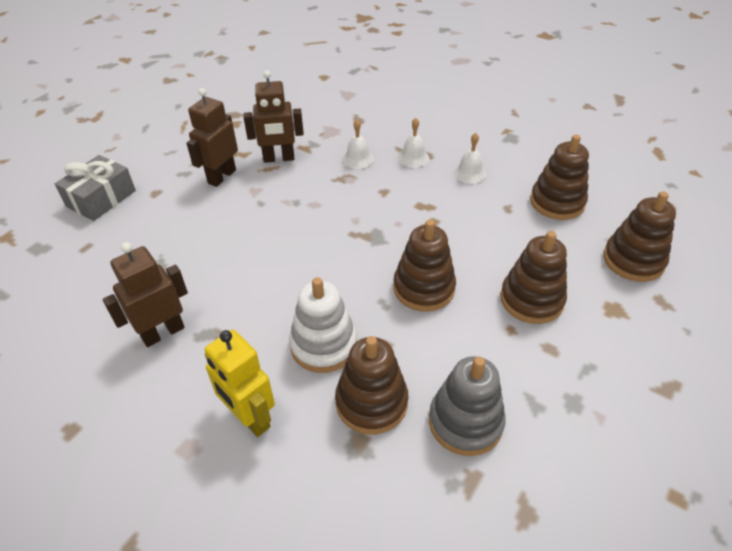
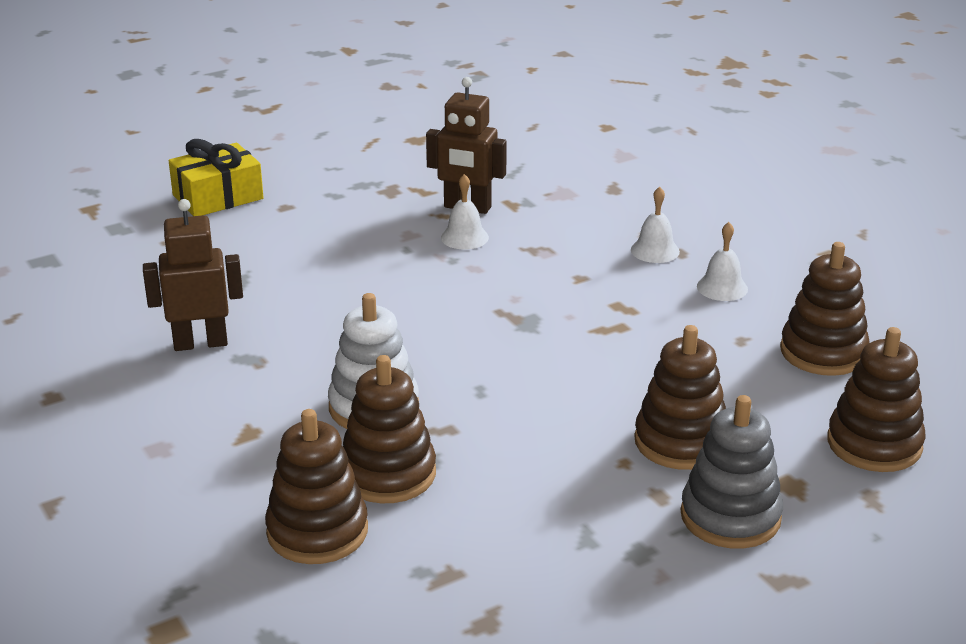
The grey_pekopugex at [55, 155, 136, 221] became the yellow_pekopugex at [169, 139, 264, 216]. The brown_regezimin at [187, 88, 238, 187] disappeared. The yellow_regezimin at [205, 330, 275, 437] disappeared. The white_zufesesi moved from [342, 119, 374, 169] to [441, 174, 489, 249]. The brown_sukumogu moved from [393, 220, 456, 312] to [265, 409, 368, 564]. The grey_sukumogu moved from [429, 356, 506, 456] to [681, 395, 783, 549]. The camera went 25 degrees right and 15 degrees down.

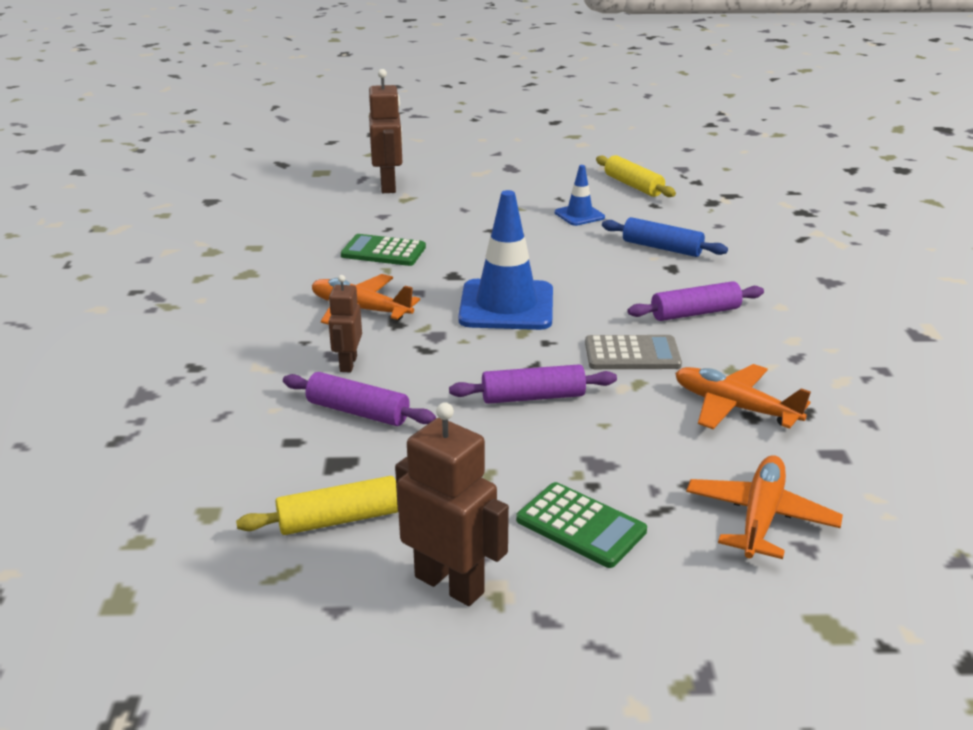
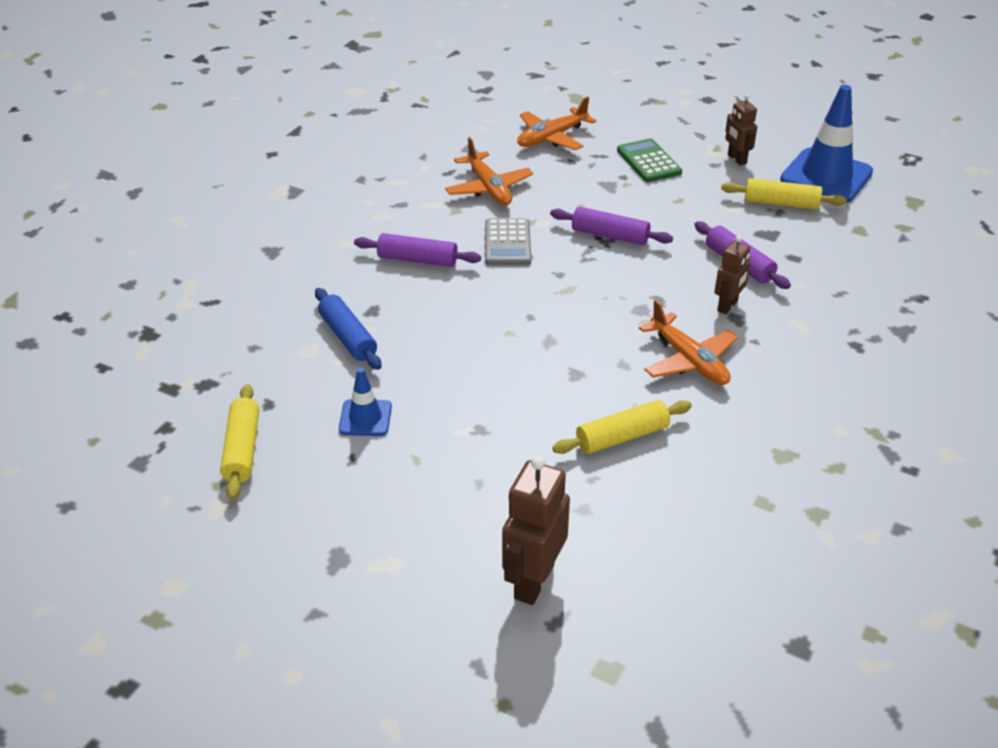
The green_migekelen at [341, 234, 426, 266] was replaced by the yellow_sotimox at [552, 400, 692, 454]. The brown_regezimin at [395, 402, 509, 606] changed to 0.61 times the size. The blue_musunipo moved from [458, 190, 553, 330] to [780, 85, 873, 203]. The grey_migekelen at [585, 335, 682, 369] turned 120 degrees counterclockwise. The camera went 150 degrees left and 10 degrees up.

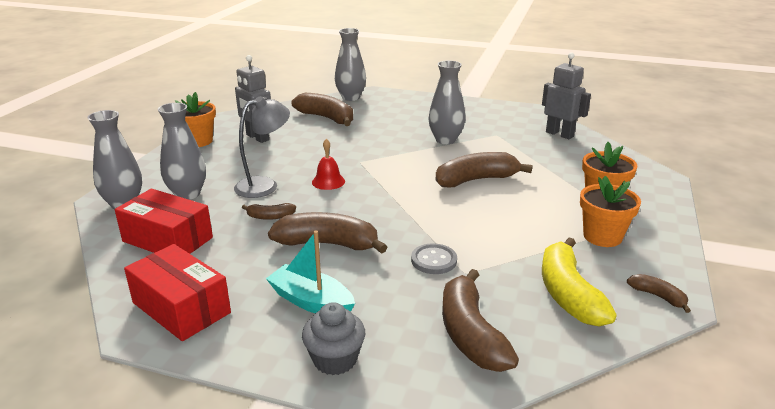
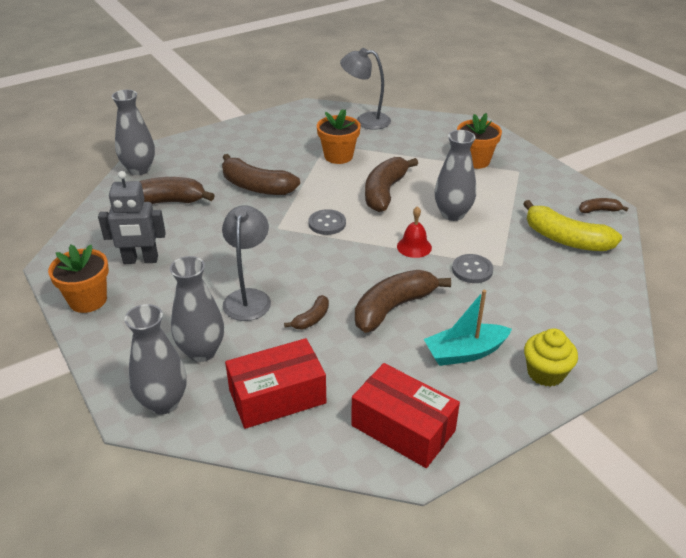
The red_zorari at [124, 244, 231, 341] turned 45 degrees clockwise. The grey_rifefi at [302, 302, 365, 375] became the yellow_rifefi at [524, 328, 578, 387]. The red_zufesesi moved from [312, 139, 345, 190] to [397, 206, 432, 258]. The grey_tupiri moved from [429, 61, 465, 144] to [435, 130, 476, 221]. The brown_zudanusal moved from [442, 269, 519, 372] to [222, 154, 300, 195]. The grey_regezimin at [542, 52, 591, 139] was replaced by the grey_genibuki at [340, 48, 391, 130]. The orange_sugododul moved from [580, 176, 641, 247] to [317, 109, 361, 164]. The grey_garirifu at [308, 209, 346, 235] appeared. The camera went 50 degrees left and 10 degrees up.

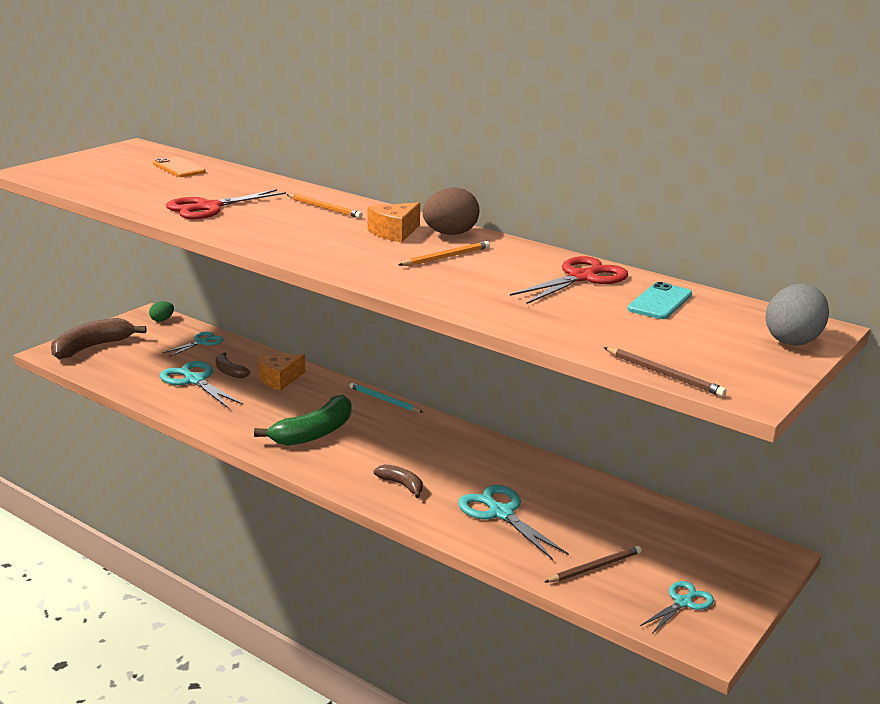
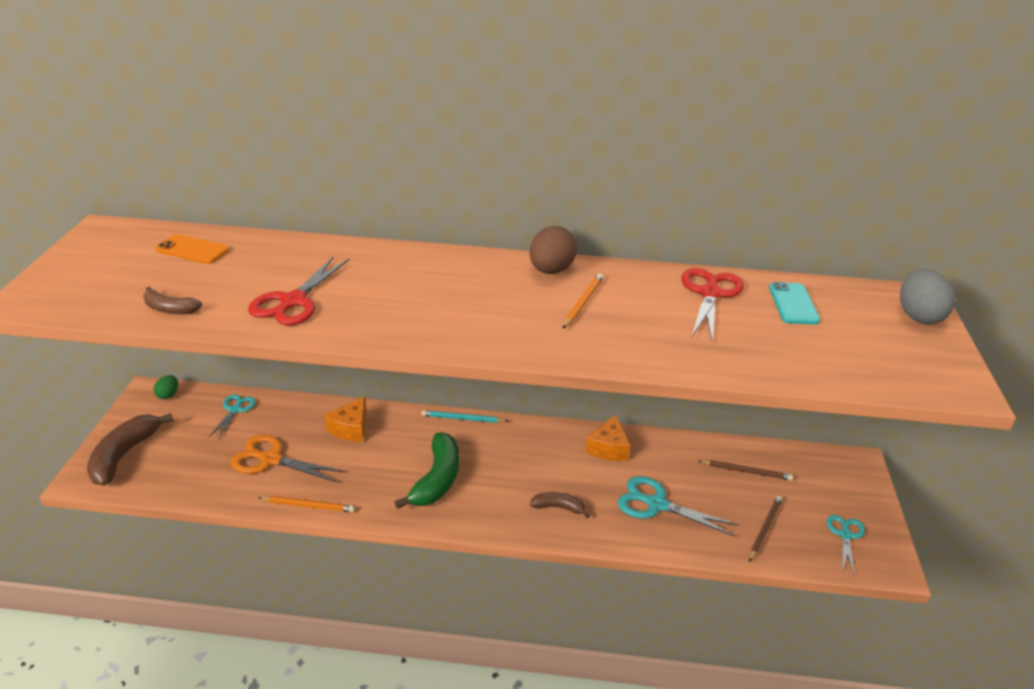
The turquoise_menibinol at [160, 361, 243, 408] became the orange_menibinol at [231, 435, 345, 482]. The brown_zudanusal moved from [215, 352, 250, 379] to [143, 287, 202, 314]. The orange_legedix moved from [287, 194, 363, 218] to [258, 496, 355, 512]. The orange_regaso moved from [367, 202, 420, 242] to [586, 415, 630, 461]. The brown_legedix moved from [604, 347, 727, 397] to [699, 460, 793, 480]. The camera went 30 degrees left and 10 degrees up.

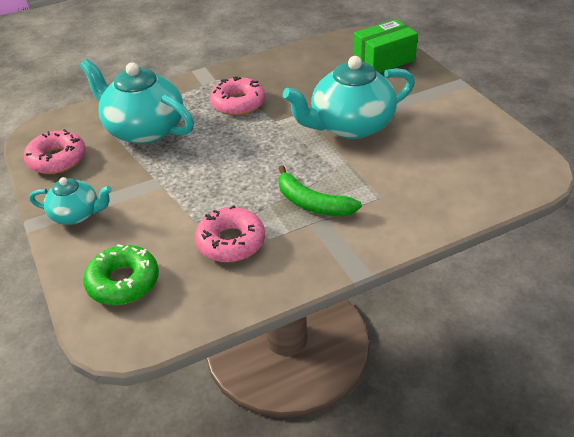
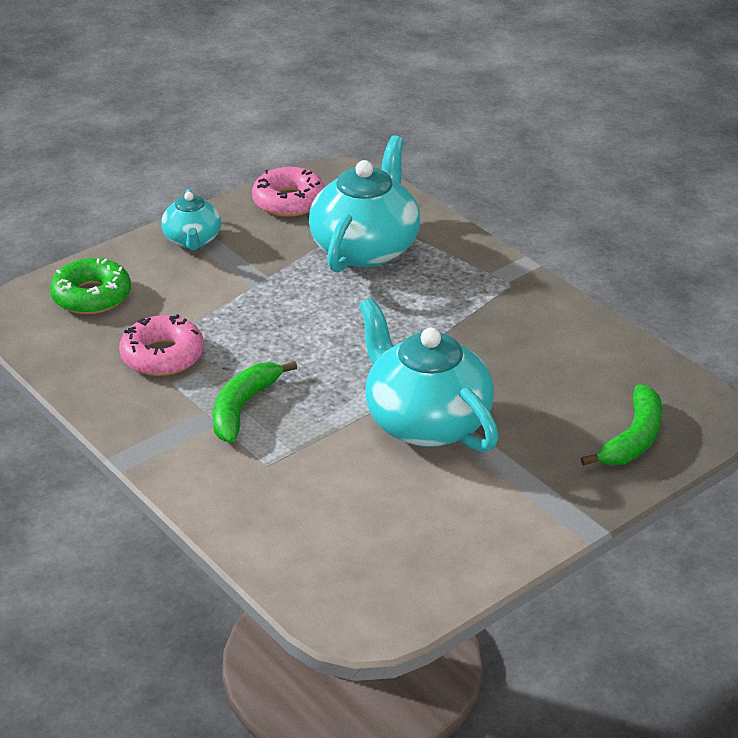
The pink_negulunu at [210, 77, 265, 115] disappeared. The green_zorari at [353, 19, 418, 73] was replaced by the green_zudanusal at [581, 384, 662, 466]. The camera went 75 degrees right and 5 degrees down.

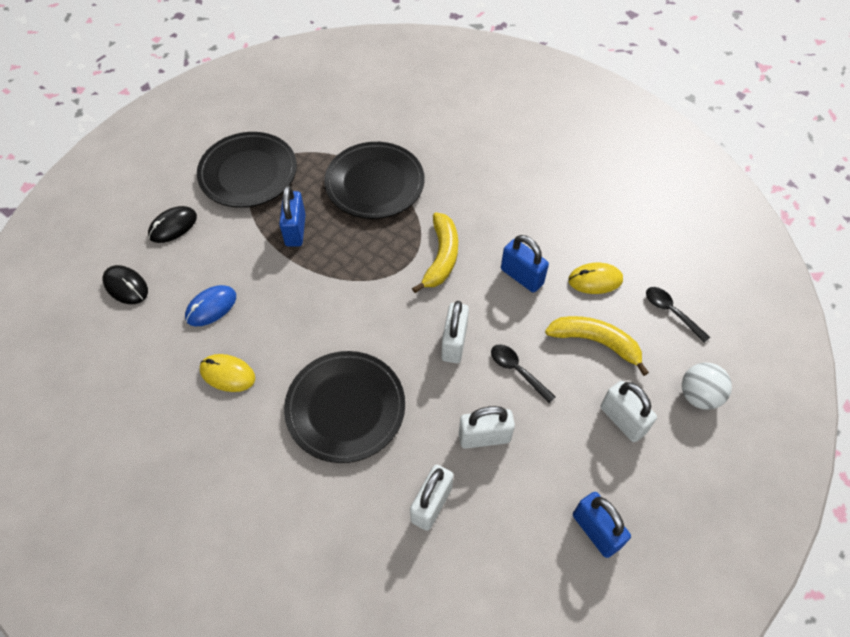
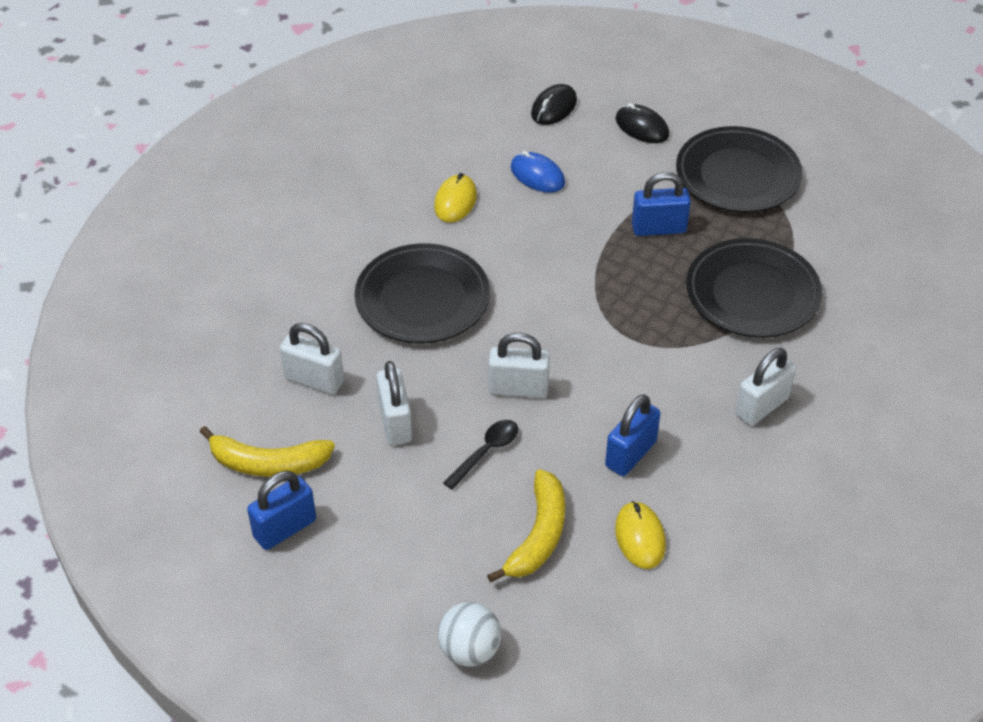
The yellow_zudanusal moved from [412, 212, 458, 293] to [200, 426, 335, 477]. The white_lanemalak moved from [600, 381, 657, 442] to [735, 348, 796, 426]. The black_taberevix at [646, 287, 710, 343] disappeared. The camera went 85 degrees right and 10 degrees down.

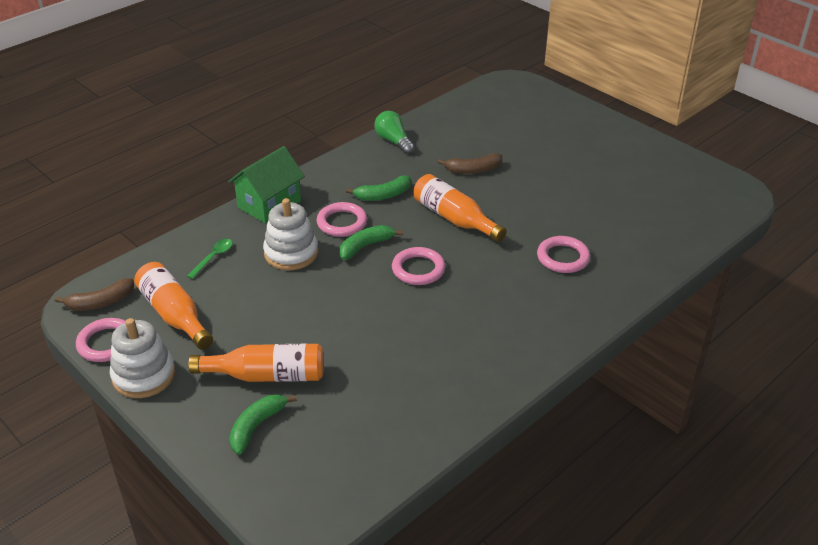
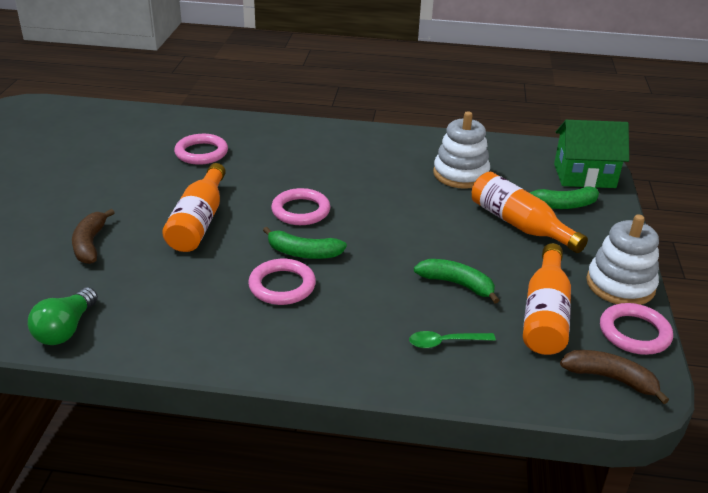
The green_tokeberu moved from [228, 146, 305, 224] to [554, 120, 629, 188]. The white_sukumogu moved from [263, 198, 318, 270] to [433, 111, 490, 189]. The green_zudanusal moved from [346, 175, 411, 201] to [414, 259, 500, 304]. The brown_zudanusal at [438, 153, 502, 174] turned 135 degrees counterclockwise. The camera went 130 degrees left and 5 degrees down.

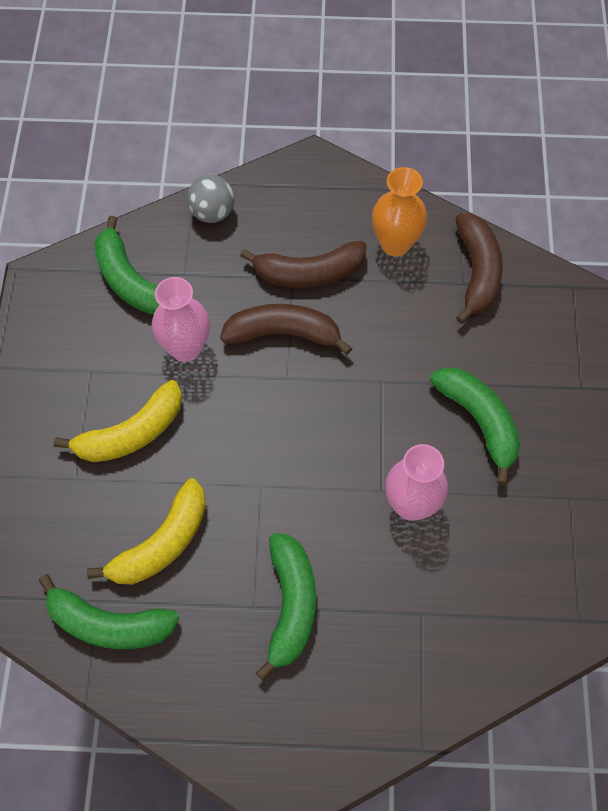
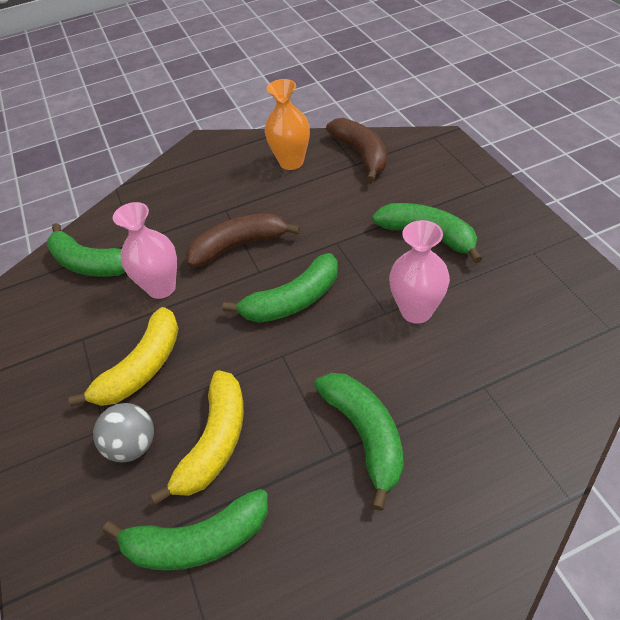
The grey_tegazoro moved from [187, 175, 235, 223] to [93, 403, 154, 463]. The brown_zudanusal at [240, 241, 367, 288] disappeared. The green_zudanusal at [222, 253, 338, 323] appeared. The camera went 20 degrees left and 15 degrees down.

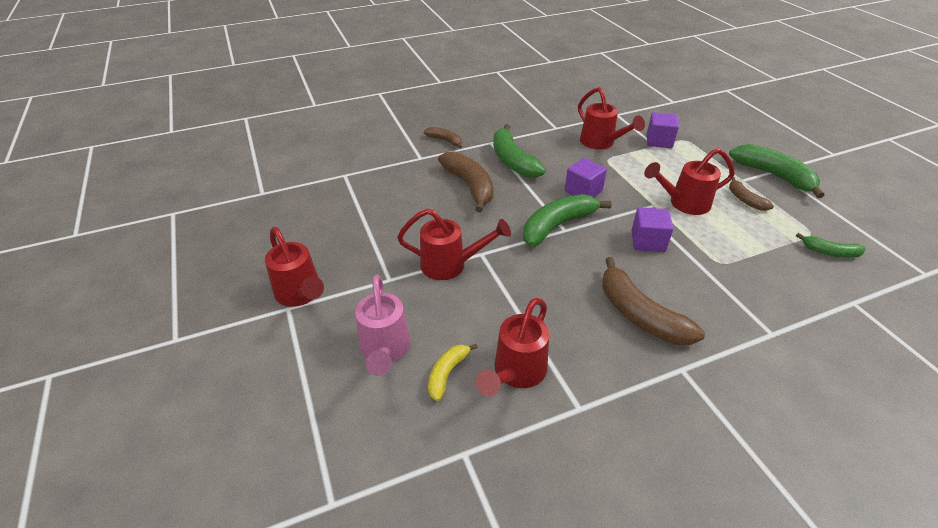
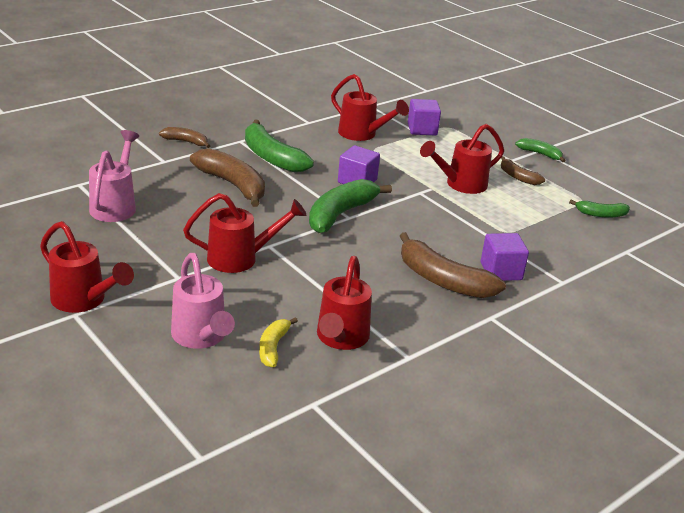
The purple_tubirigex moved from [631, 207, 673, 252] to [481, 233, 529, 281]. The green_zudanusal at [729, 144, 824, 198] changed to 0.54 times the size. The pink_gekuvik at [89, 130, 139, 222] appeared. The camera went 20 degrees left and 10 degrees down.

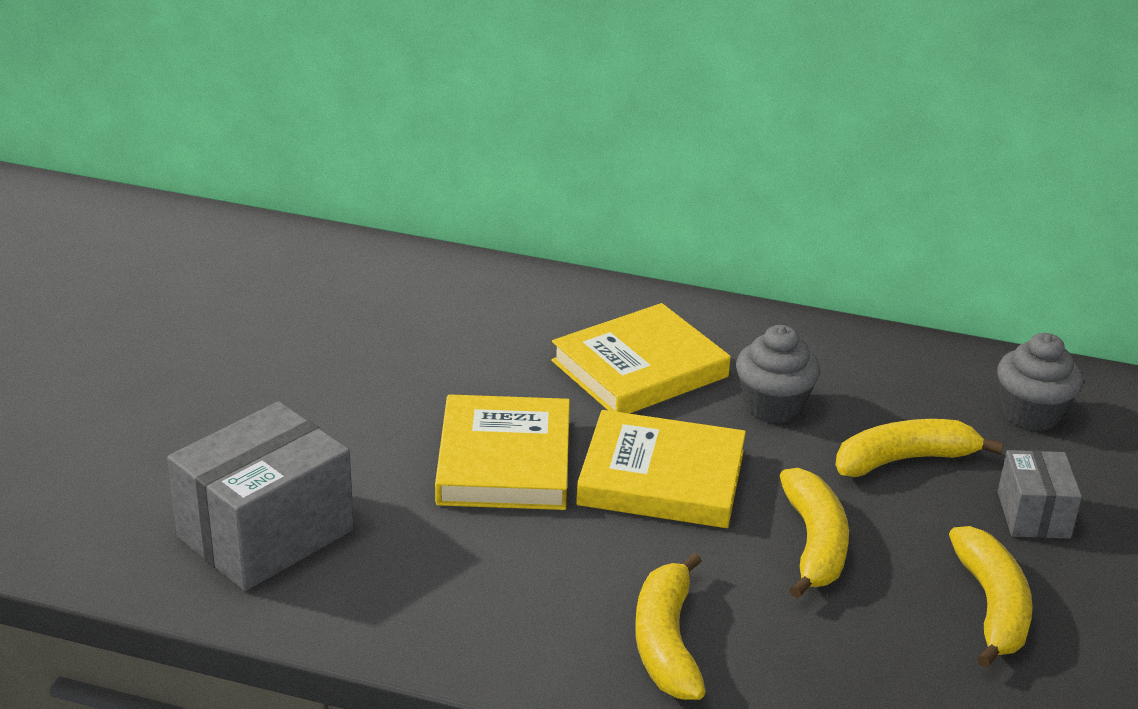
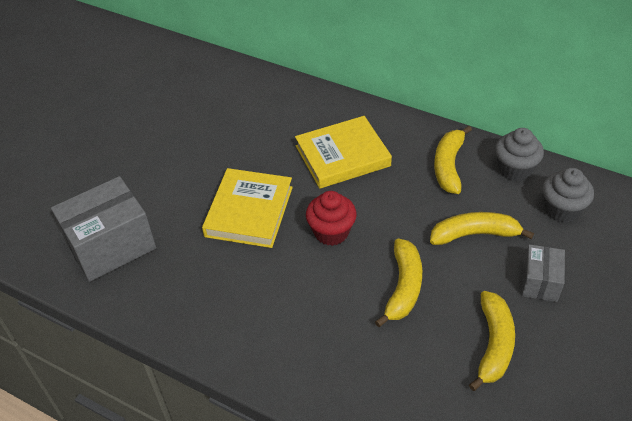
The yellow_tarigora at [576, 410, 746, 528] was replaced by the red_rifefi at [306, 191, 356, 246]. The yellow_zudanusal moved from [635, 553, 706, 700] to [434, 126, 472, 194]. The grey_rifefi moved from [736, 325, 820, 423] to [495, 128, 544, 181]. The camera went 15 degrees right and 15 degrees up.

